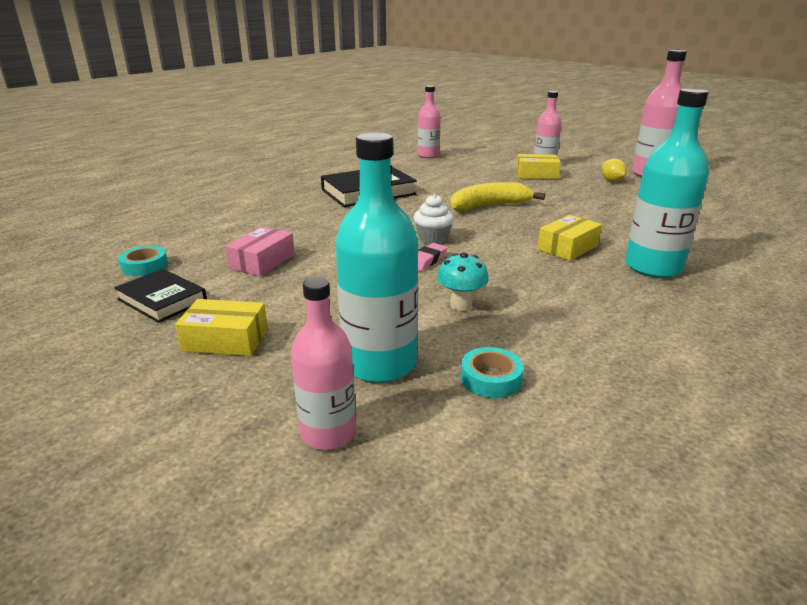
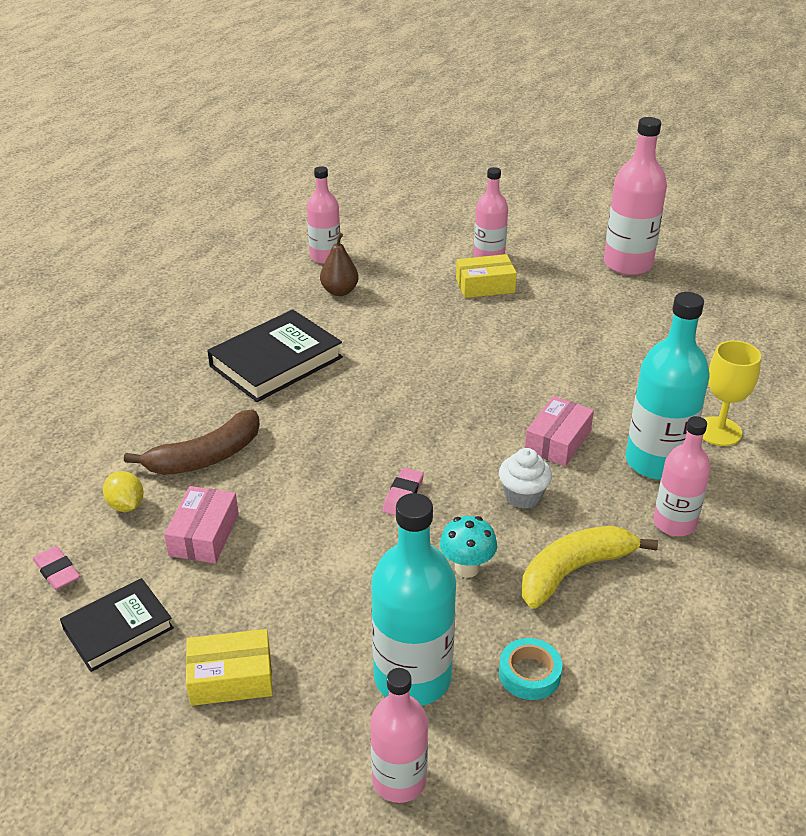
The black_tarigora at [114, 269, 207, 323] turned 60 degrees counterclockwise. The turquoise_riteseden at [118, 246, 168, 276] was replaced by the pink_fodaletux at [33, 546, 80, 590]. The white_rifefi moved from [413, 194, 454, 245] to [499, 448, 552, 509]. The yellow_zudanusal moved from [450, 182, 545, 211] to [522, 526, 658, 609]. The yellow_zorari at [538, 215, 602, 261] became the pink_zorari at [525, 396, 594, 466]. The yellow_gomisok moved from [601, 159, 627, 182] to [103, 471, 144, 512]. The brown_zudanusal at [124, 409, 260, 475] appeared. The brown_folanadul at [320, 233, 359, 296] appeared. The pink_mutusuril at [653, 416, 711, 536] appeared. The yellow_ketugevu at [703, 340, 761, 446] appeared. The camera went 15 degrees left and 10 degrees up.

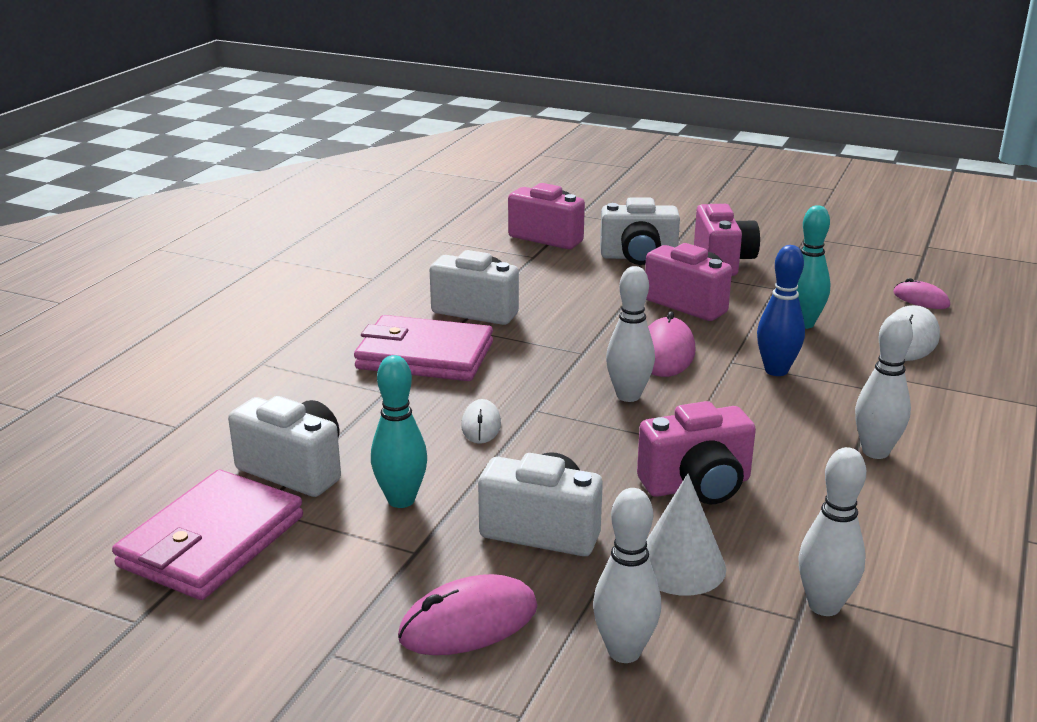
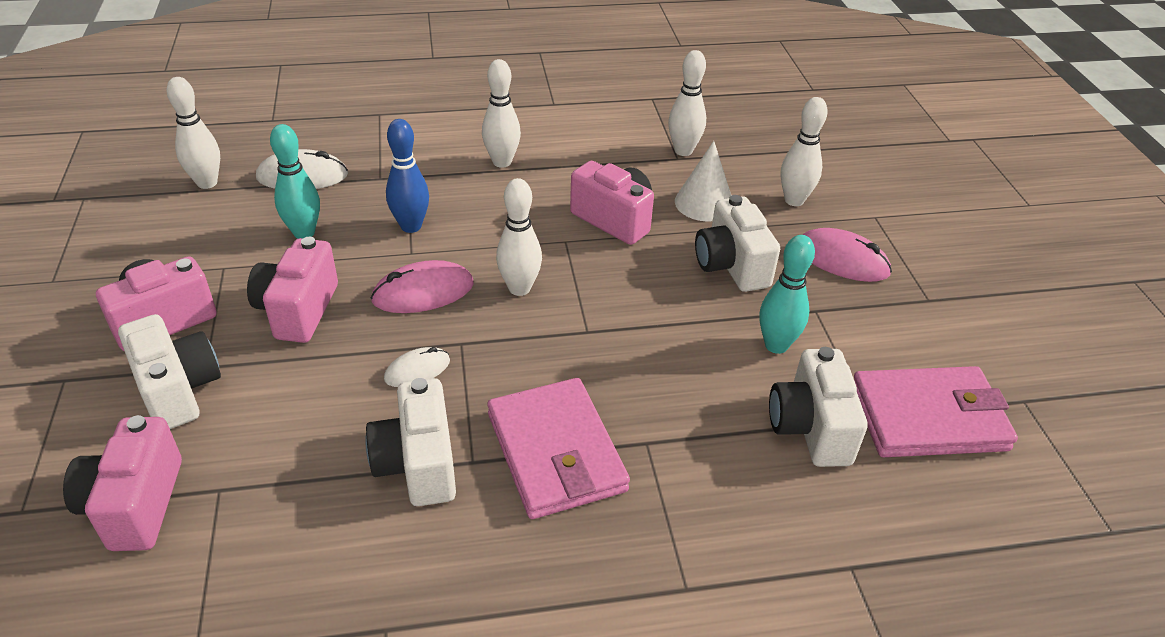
The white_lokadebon moved from [461, 399, 501, 444] to [384, 347, 450, 387]. The pink_lokadebon at [893, 278, 950, 309] was replaced by the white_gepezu at [167, 77, 220, 189]. The camera went 125 degrees left and 15 degrees up.

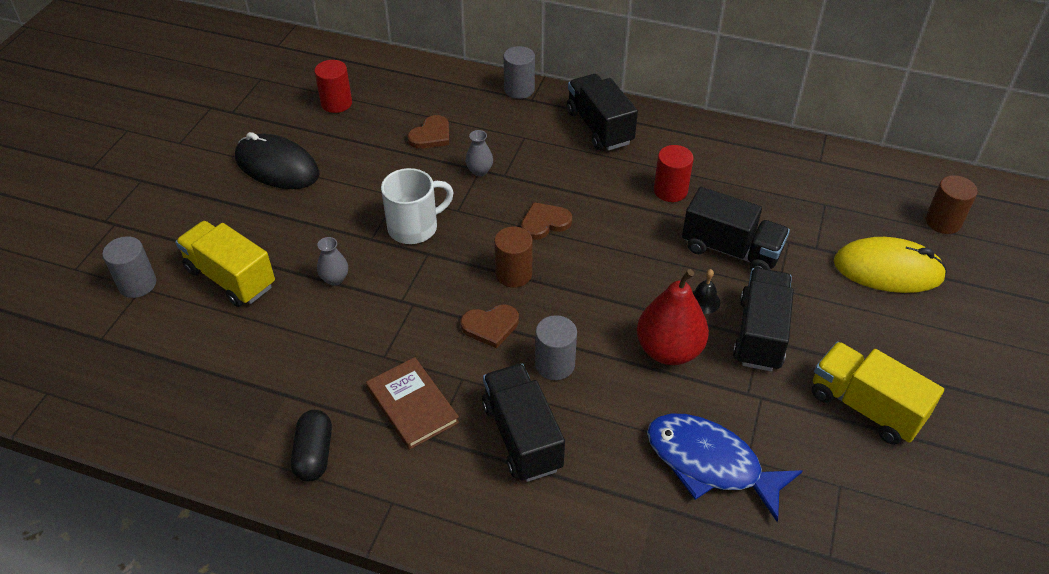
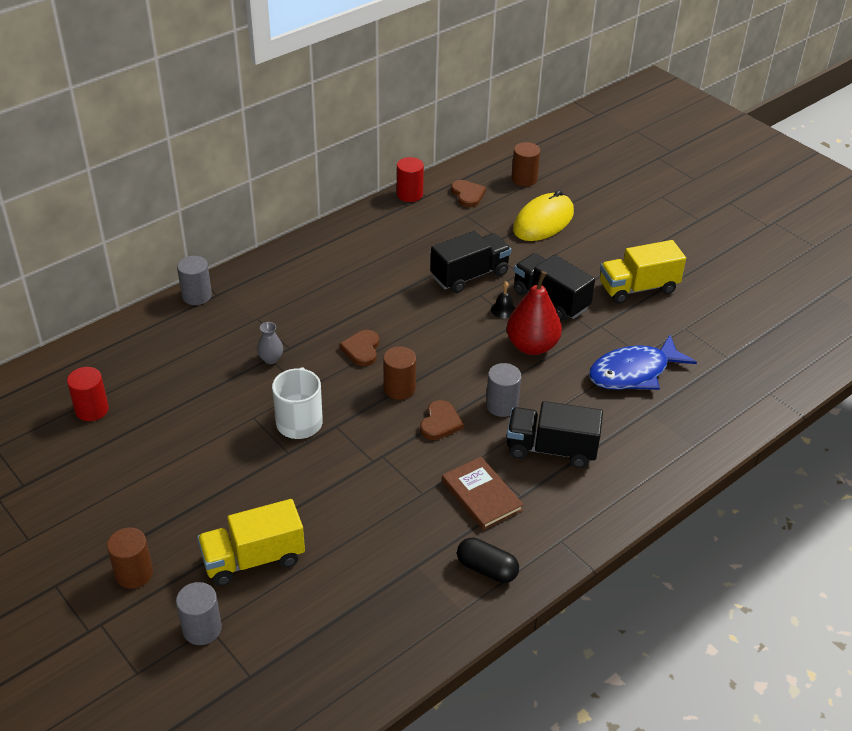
The black_lokadebon at [235, 132, 320, 189] disappeared. The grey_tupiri at [317, 237, 348, 286] disappeared. The brown_tarigora at [366, 357, 459, 450] turned 60 degrees clockwise. The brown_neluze moved from [407, 115, 449, 149] to [451, 180, 486, 207]. The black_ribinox at [567, 74, 638, 151] disappeared. The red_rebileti moved from [654, 145, 694, 202] to [397, 157, 424, 202]. The brown_rebileti at [107, 528, 153, 589] appeared. The camera went 60 degrees left and 5 degrees down.

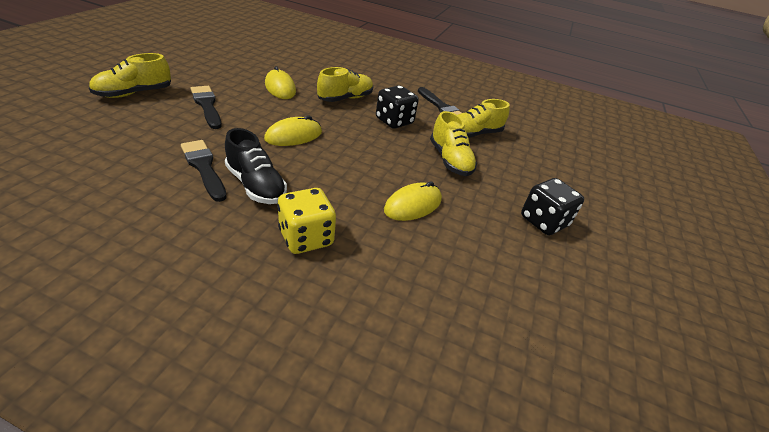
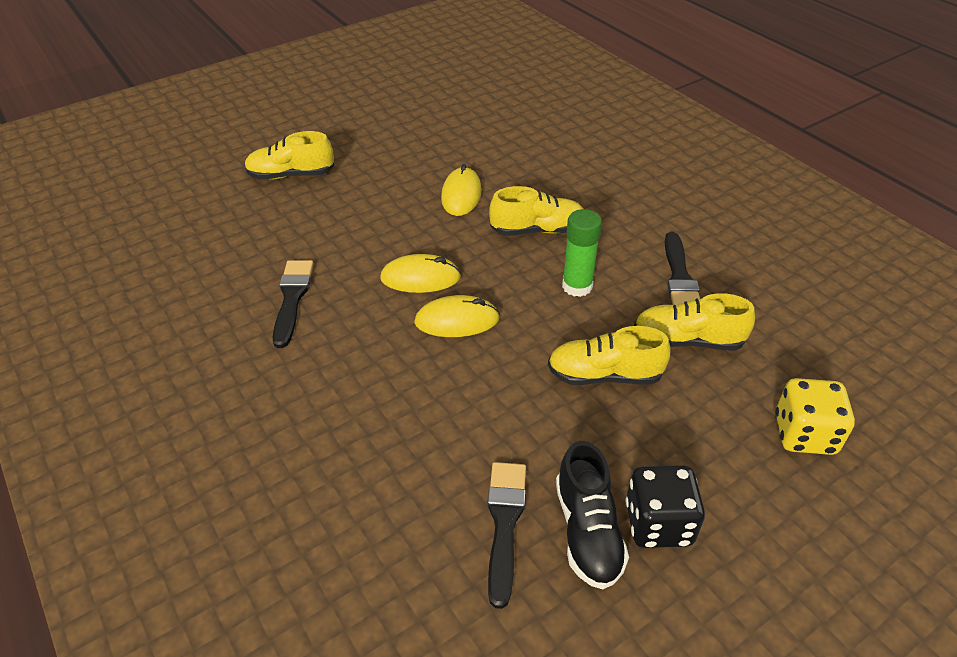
The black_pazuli moved from [191, 86, 222, 129] to [488, 462, 526, 609]. The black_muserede moved from [225, 128, 287, 204] to [556, 441, 629, 589]. The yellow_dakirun moved from [277, 188, 336, 254] to [775, 378, 855, 455]. The black_dakirun at [376, 85, 419, 129] was replaced by the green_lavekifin at [562, 209, 602, 297]. The yellow_lokadebon moved from [384, 181, 442, 221] to [414, 295, 500, 337]. The yellow_muserede at [430, 111, 477, 176] turned 75 degrees clockwise. The camera went 40 degrees right and 5 degrees up.

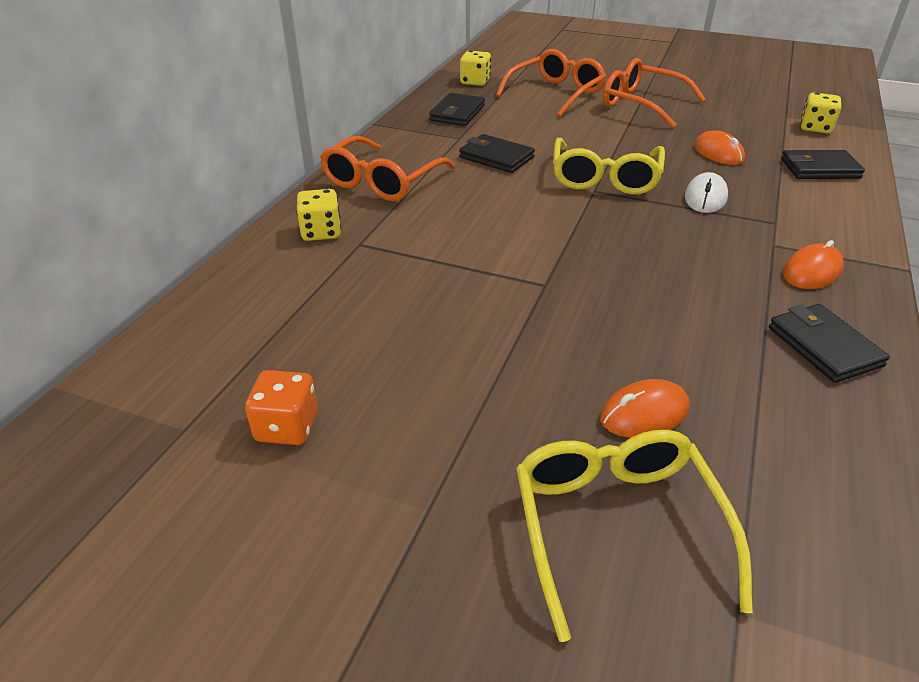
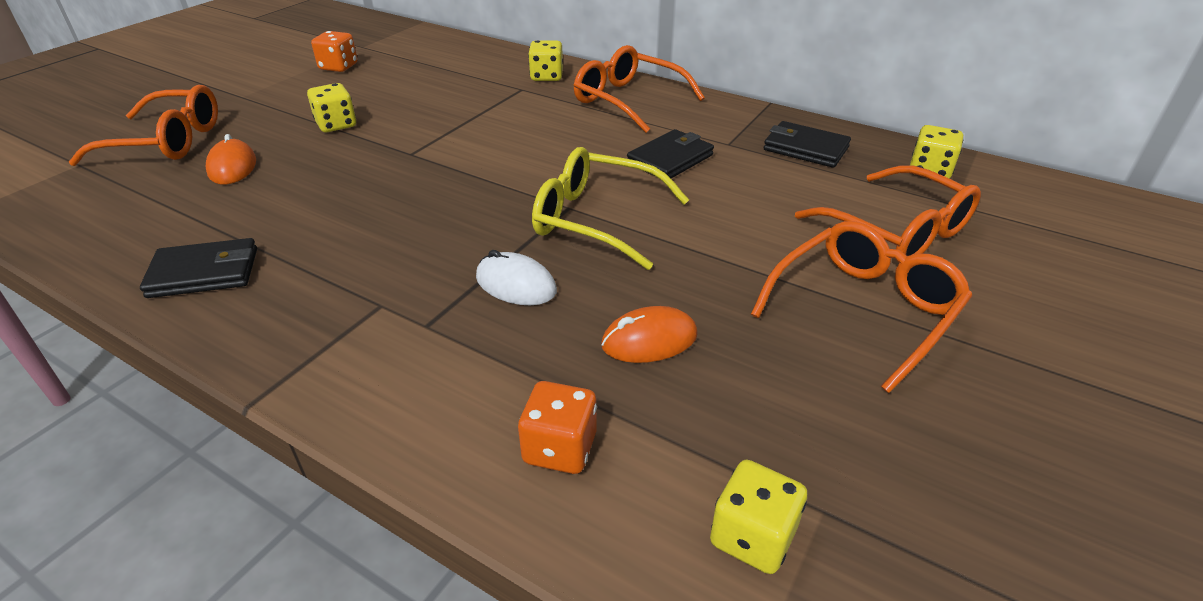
The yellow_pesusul at [516, 430, 753, 642] became the orange_pesusul at [69, 85, 218, 166]. The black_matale at [781, 150, 865, 179] was replaced by the orange_dakirun at [518, 381, 597, 474]. The orange_lokadebon at [783, 240, 844, 289] disappeared. The yellow_dakirun at [307, 83, 356, 132] appeared. The camera went 100 degrees right and 0 degrees up.

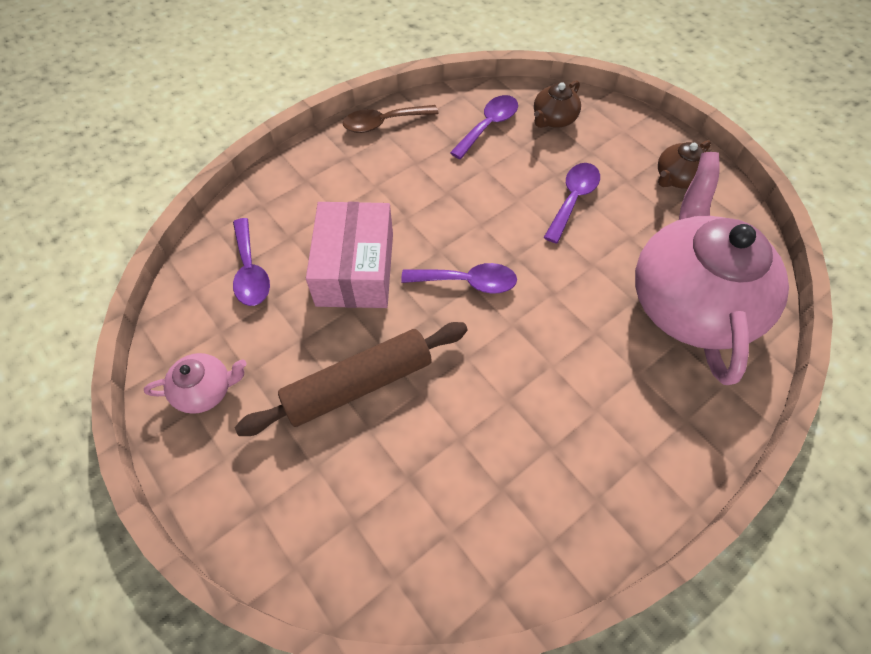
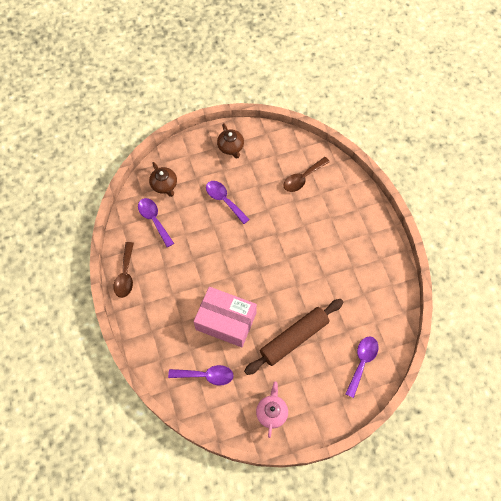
The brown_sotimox at [235, 322, 468, 436] turned 60 degrees clockwise. The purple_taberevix moved from [401, 263, 517, 294] to [345, 336, 378, 398]. The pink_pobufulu at [635, 152, 789, 385] was replaced by the brown_taberevix at [284, 157, 330, 192]. The camera went 70 degrees left and 5 degrees up.

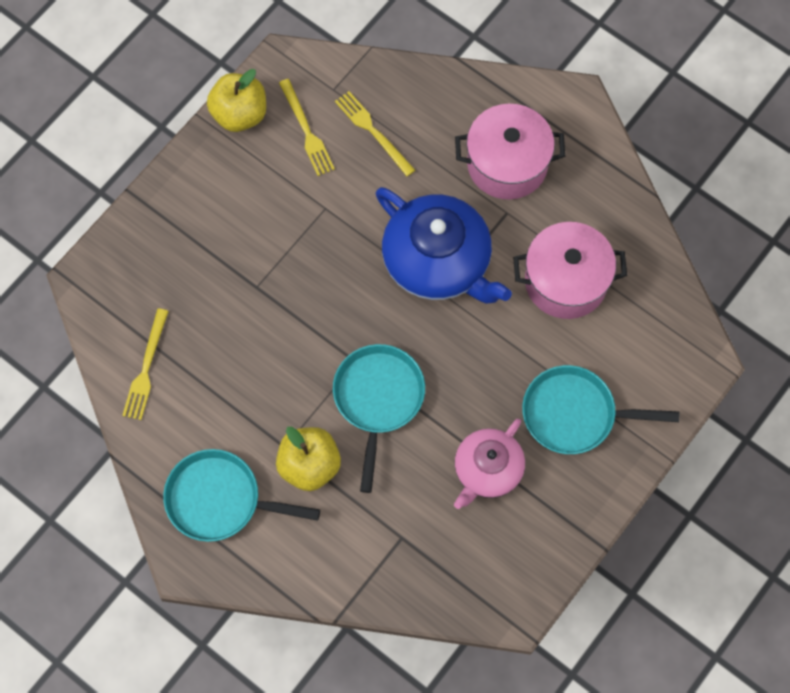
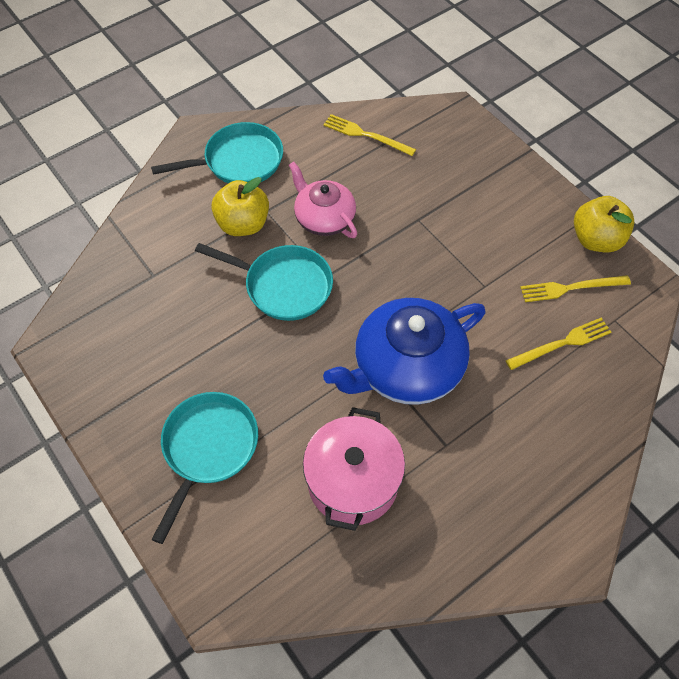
The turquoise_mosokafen at [163, 449, 320, 542] turned 45 degrees clockwise. The pink_pobufulu moved from [454, 419, 525, 509] to [289, 161, 357, 238]. The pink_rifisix at [455, 104, 565, 200] disappeared. The camera went 105 degrees right and 10 degrees down.

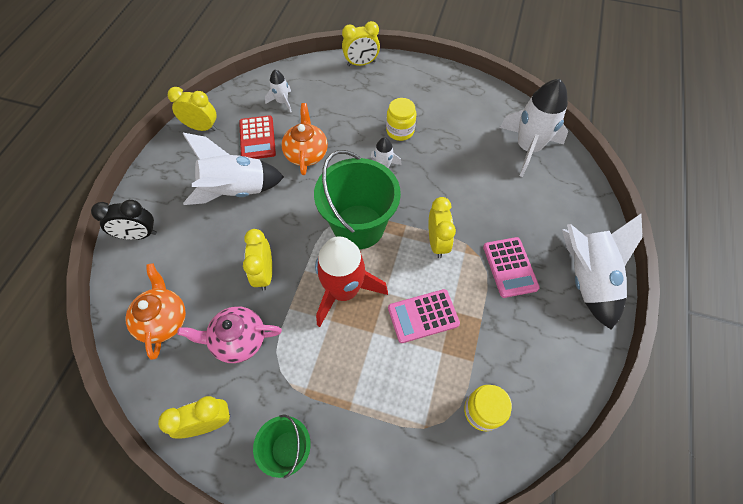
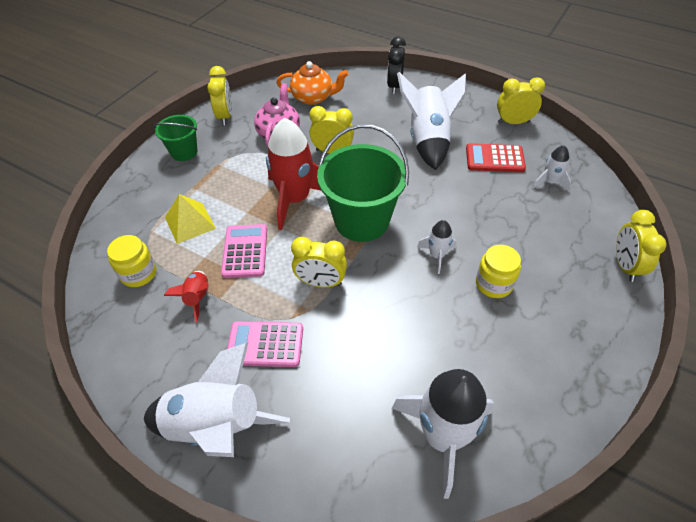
The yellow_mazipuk at [168, 87, 217, 131] turned 120 degrees counterclockwise. The orange_pobufulu at [281, 103, 328, 175] disappeared. The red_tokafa at [164, 271, 209, 323] appeared. The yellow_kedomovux at [165, 194, 216, 244] appeared. The camera went 105 degrees right and 10 degrees down.

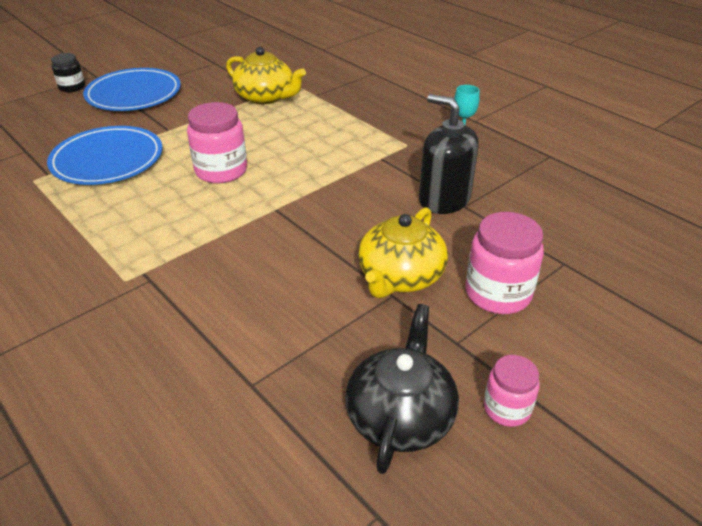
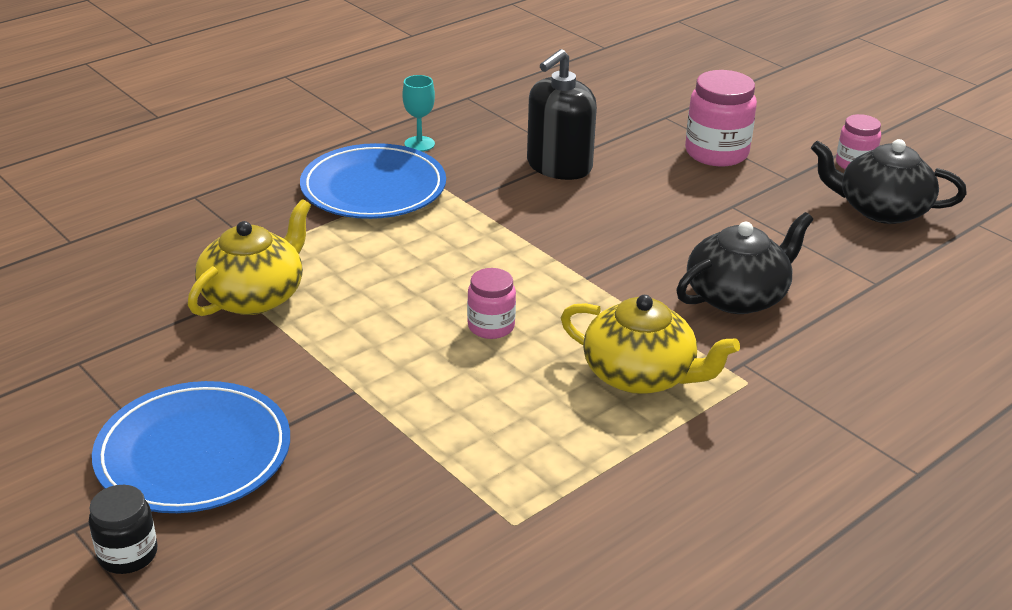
The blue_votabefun moved from [47, 126, 162, 185] to [300, 143, 446, 219]. The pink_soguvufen at [187, 102, 247, 183] changed to 0.60 times the size. The yellow_pobufulu moved from [358, 207, 448, 298] to [561, 295, 740, 394]. The black_pobufulu at [676, 212, 813, 314] appeared. The camera went 90 degrees left and 5 degrees down.

